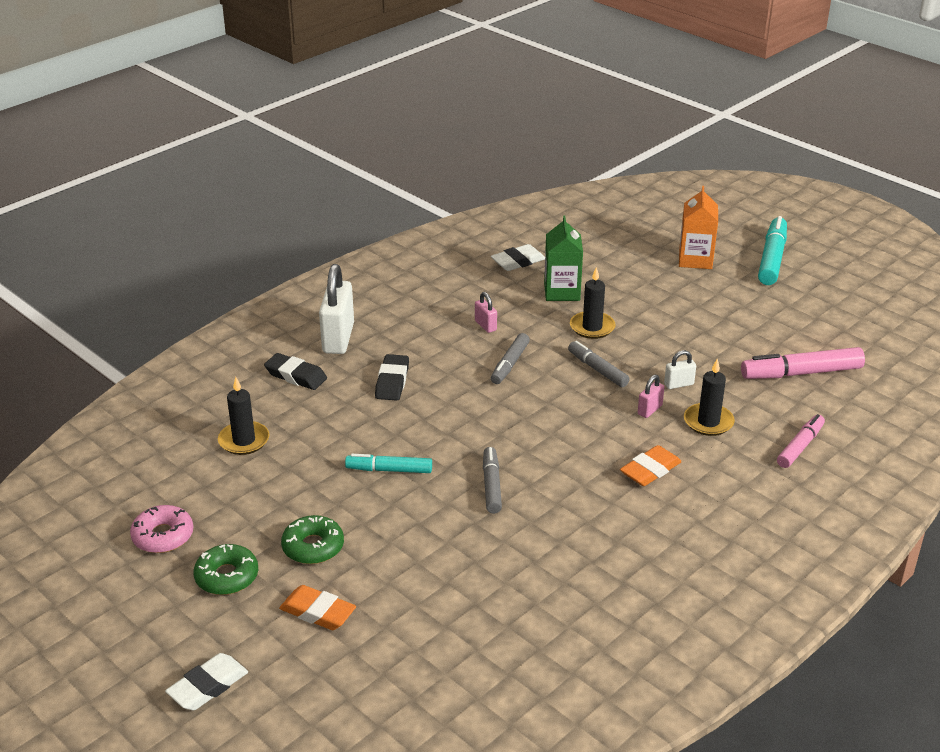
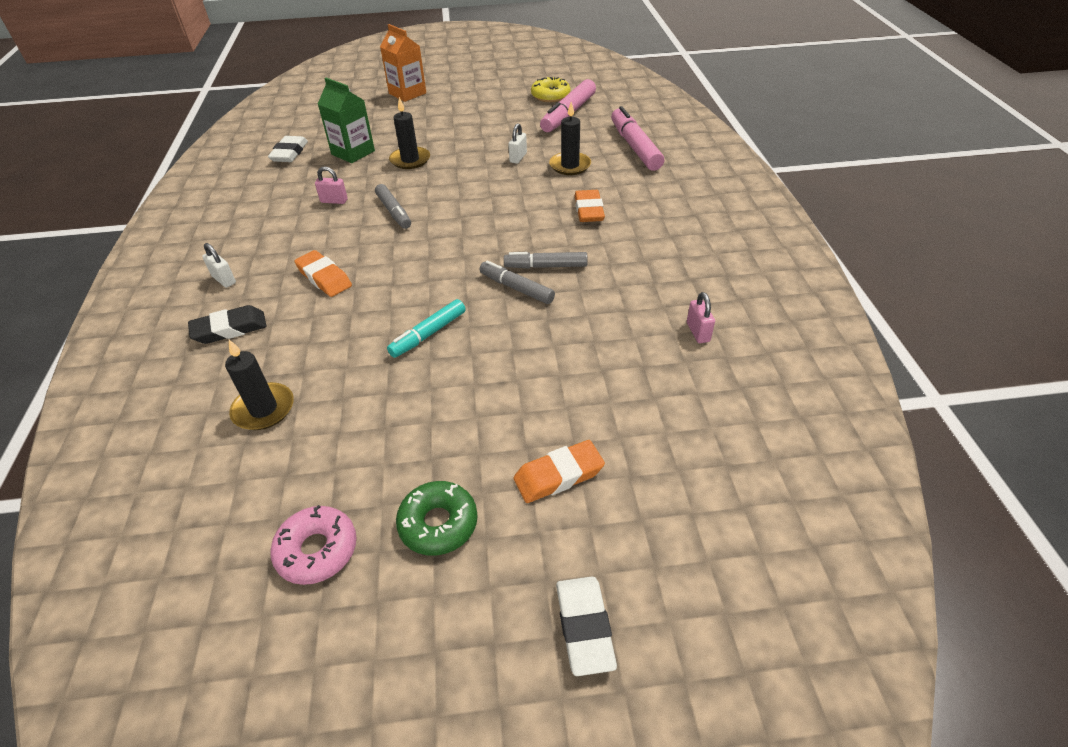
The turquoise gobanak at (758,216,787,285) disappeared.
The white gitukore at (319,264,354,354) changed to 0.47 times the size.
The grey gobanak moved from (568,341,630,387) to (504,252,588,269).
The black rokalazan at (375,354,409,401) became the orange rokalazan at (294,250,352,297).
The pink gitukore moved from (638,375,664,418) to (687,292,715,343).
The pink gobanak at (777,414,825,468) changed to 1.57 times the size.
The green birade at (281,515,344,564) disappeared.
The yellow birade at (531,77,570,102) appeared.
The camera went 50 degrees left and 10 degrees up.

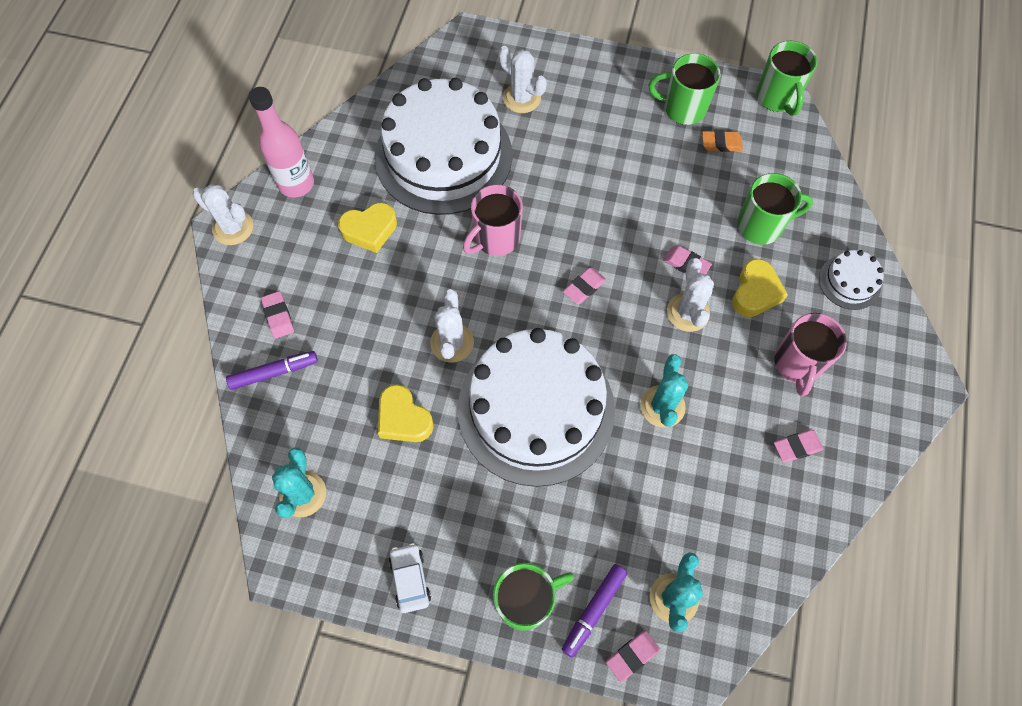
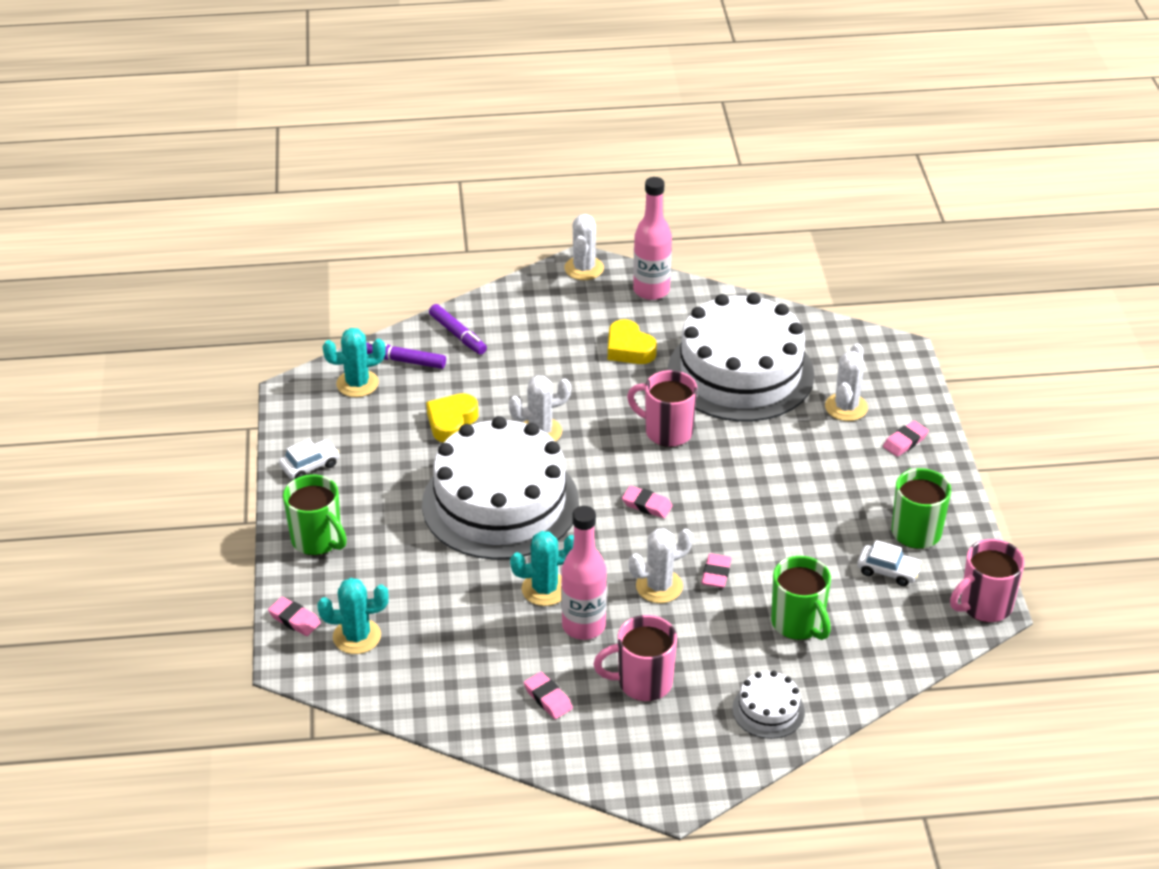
The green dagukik at (756,41,817,116) became the pink dagukik at (950,539,1025,622).
The orange rokalazan at (702,130,743,152) was replaced by the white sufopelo at (857,540,922,586).
The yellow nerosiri at (732,259,788,317) disappeared.
The pink rokalazan moved from (261,291,294,339) to (883,421,929,457).
The purple gobanak moved from (562,564,627,658) to (366,341,446,369).
The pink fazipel at (561,506,607,640) appeared.
The camera went 70 degrees right and 25 degrees down.

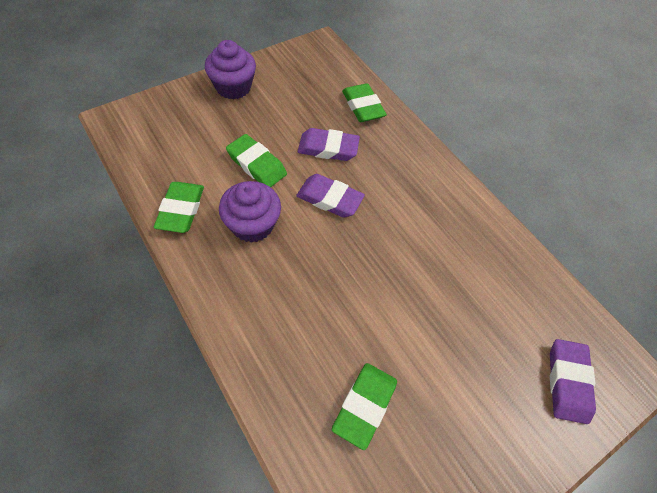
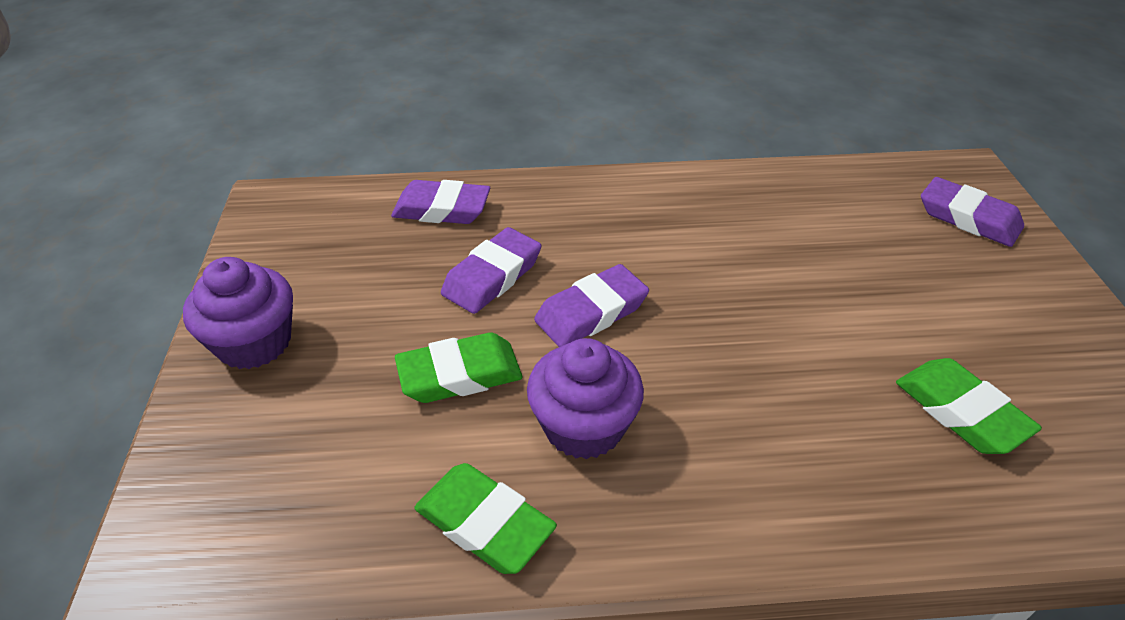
The green rokalazan at (342,83,387,122) became the purple rokalazan at (391,180,490,224).
The camera went 55 degrees left and 15 degrees down.

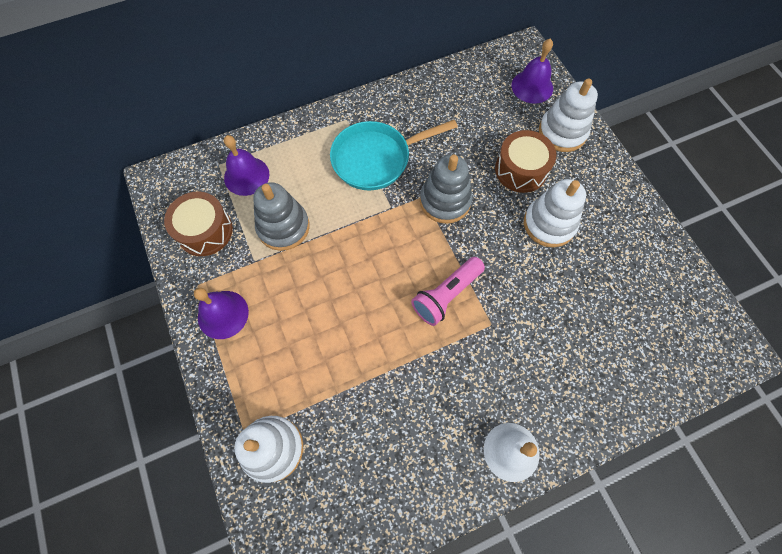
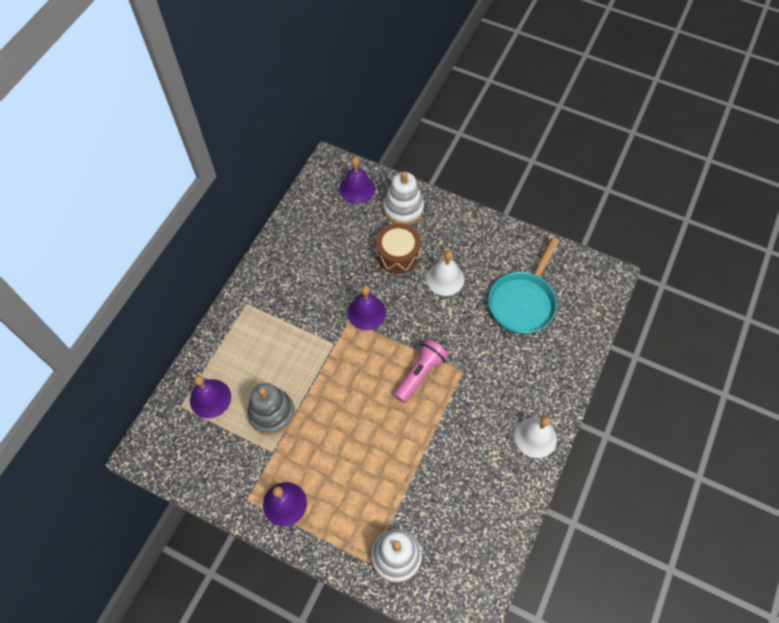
The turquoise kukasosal moved from (330,120,458,190) to (488,237,559,334).
The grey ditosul at (420,154,472,224) was replaced by the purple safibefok at (347,285,386,330).
The white ditosul at (524,179,586,247) was replaced by the white safibefok at (426,250,464,296).
The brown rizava at (164,192,233,256) disappeared.
The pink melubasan at (411,257,485,326) turned 150 degrees counterclockwise.
The camera went 40 degrees left and 5 degrees down.

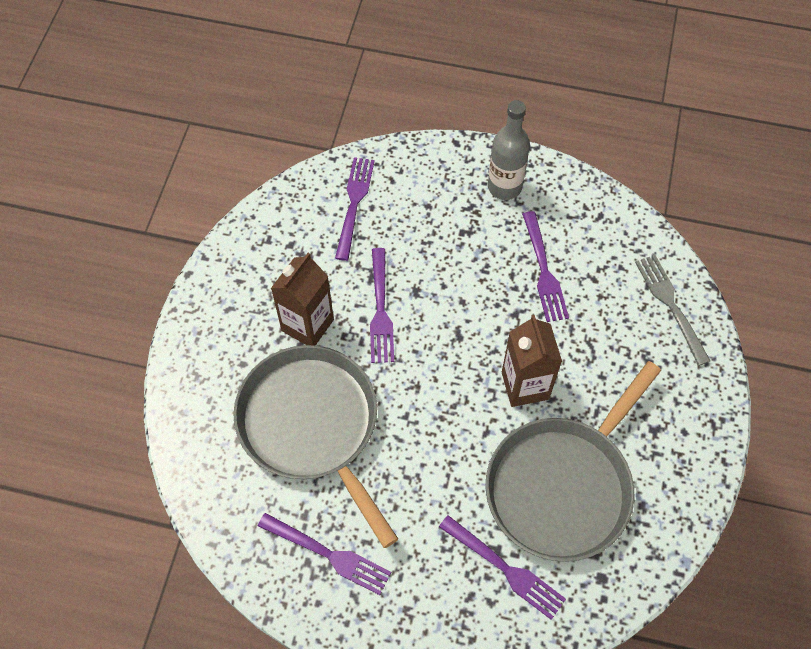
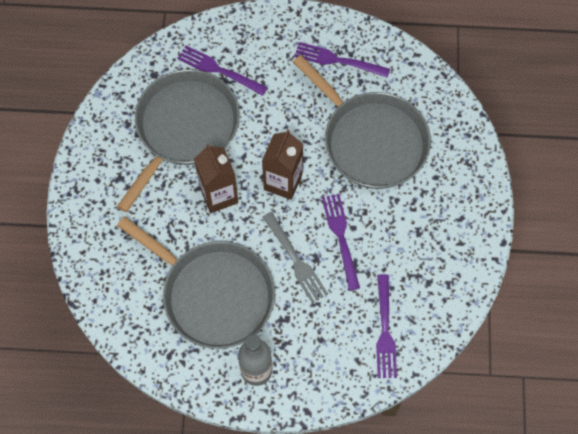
The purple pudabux at (522,211,569,322) was replaced by the grey kukasosal at (117,217,275,349).
The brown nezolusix moved from (271,253,334,346) to (262,130,303,200).
The grey pudabux moved from (635,255,710,366) to (263,212,328,303).
The camera went 170 degrees right and 5 degrees up.

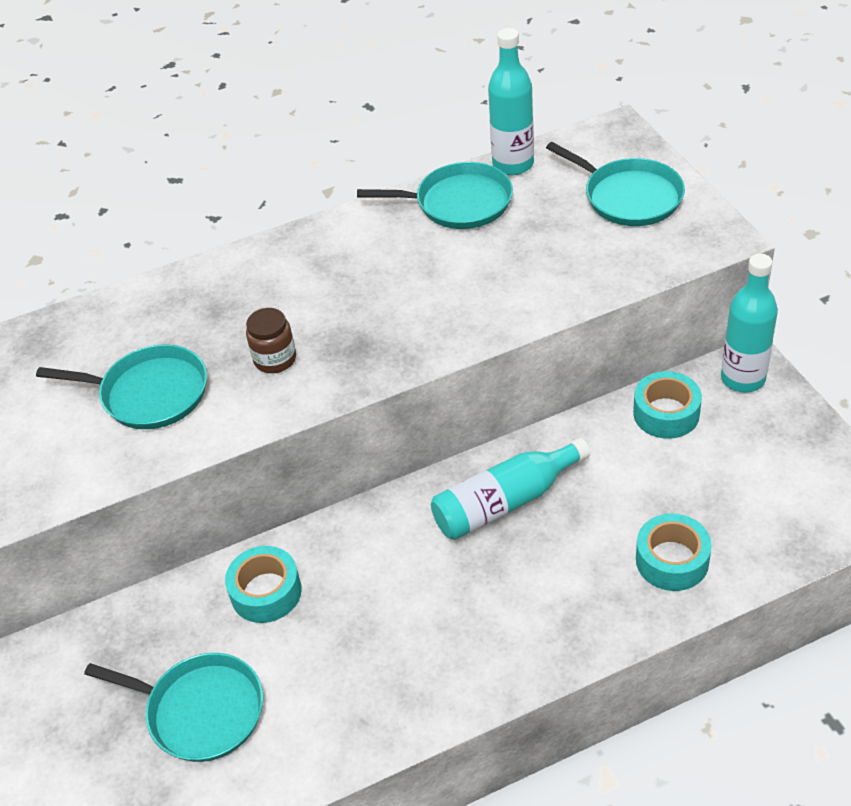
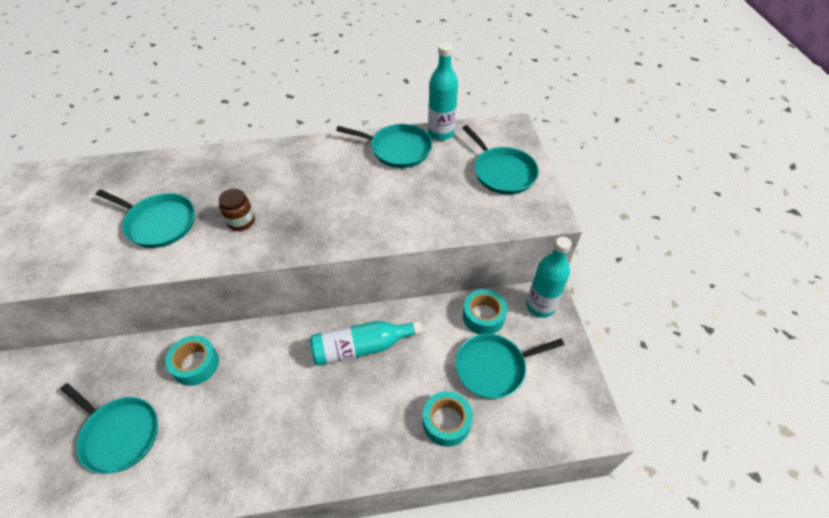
The turquoise kukasosal at (455,334,564,399) appeared.
The camera went 10 degrees right and 5 degrees up.

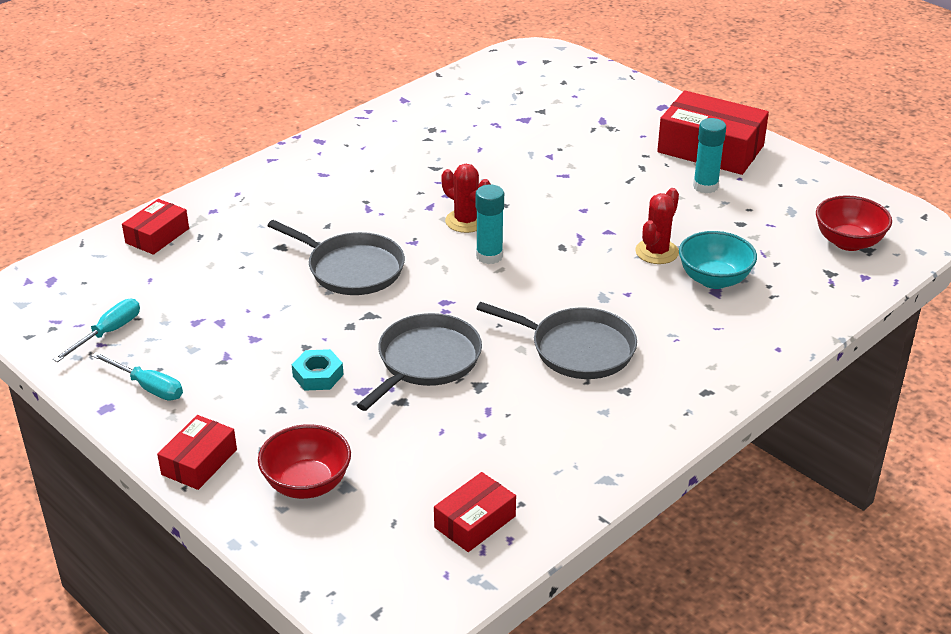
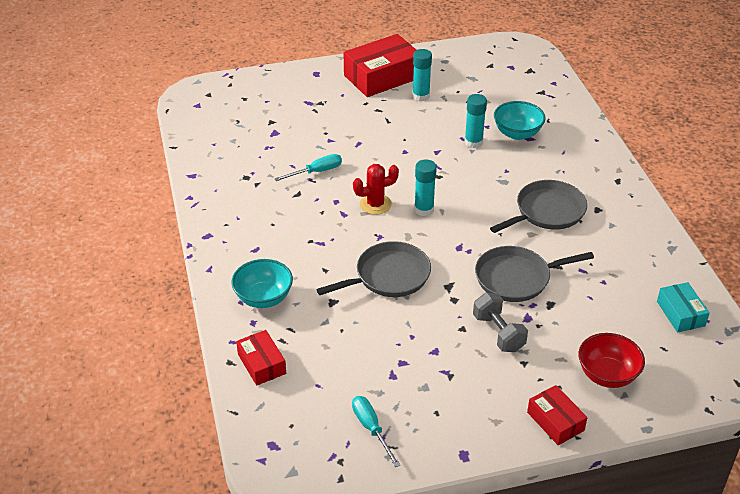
The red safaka at (635,188,679,264) was replaced by the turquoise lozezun at (464,94,487,148).
The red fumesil at (816,195,892,251) disappeared.
The grey kukasosal at (357,313,482,411) turned 75 degrees counterclockwise.
The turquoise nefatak at (292,349,344,391) was replaced by the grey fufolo at (473,293,528,352).
The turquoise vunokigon moved from (92,352,183,401) to (274,154,342,181).
The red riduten at (434,472,516,552) became the turquoise riduten at (657,282,710,333).
The turquoise fumesil at (232,259,293,308) appeared.
The camera went 60 degrees left and 5 degrees up.

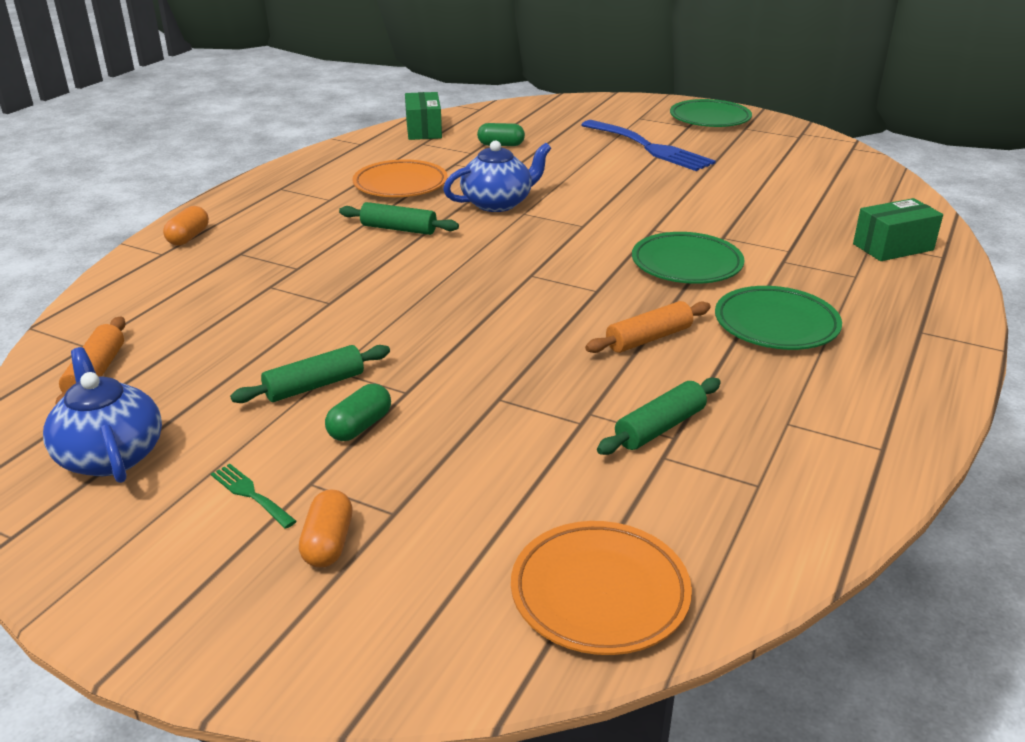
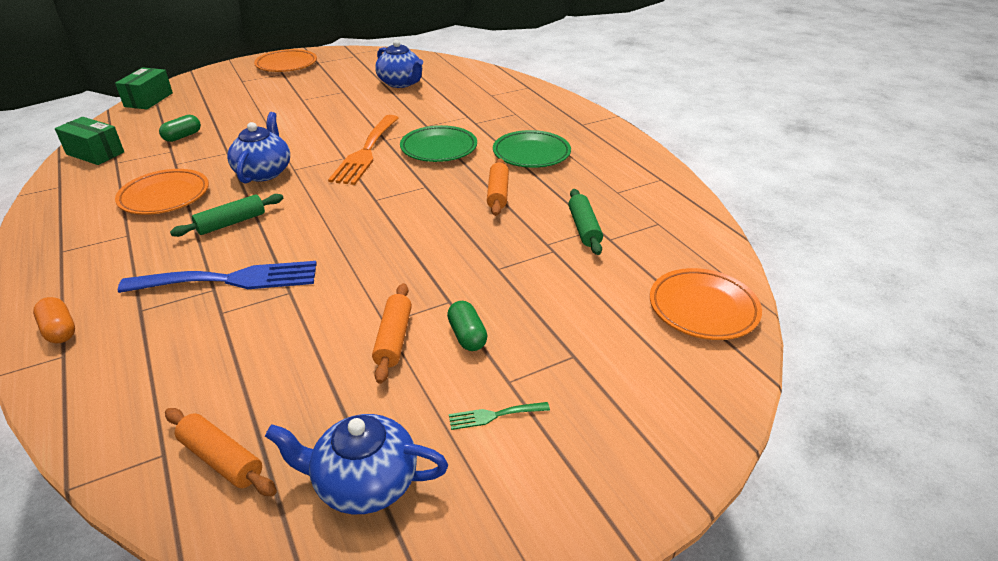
The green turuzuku at (670,99,752,127) became the orange turuzuku at (254,49,317,72).
The blue pudabux moved from (582,120,716,171) to (118,261,317,293).
The green riduten moved from (853,198,943,261) to (115,67,173,109).
The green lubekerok at (230,345,390,403) became the orange lubekerok at (372,283,412,384).
The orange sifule at (299,489,352,568) disappeared.
The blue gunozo at (375,40,423,88) appeared.
The orange pudabux at (328,115,399,185) appeared.
The camera went 55 degrees left and 5 degrees up.

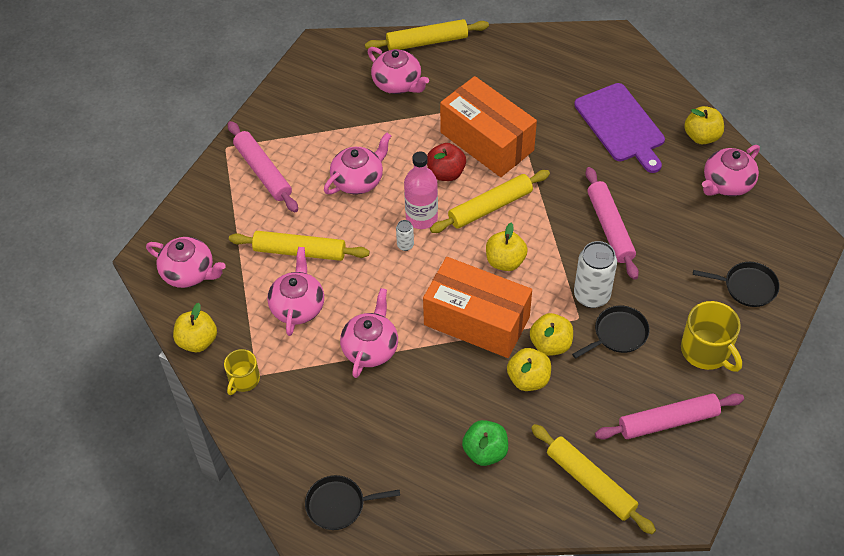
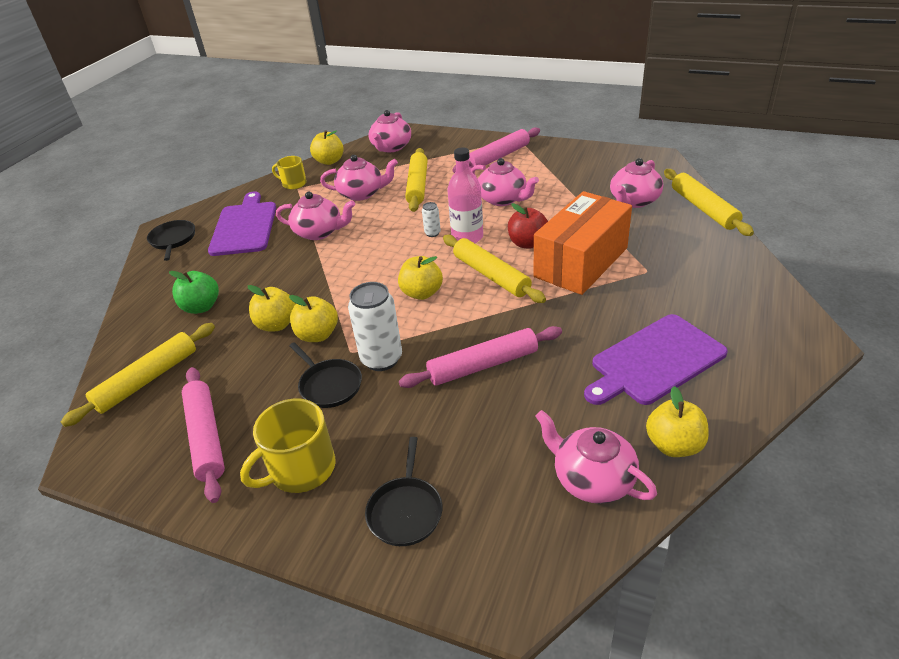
The orange riduten at (423,257,532,358) disappeared.
The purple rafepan at (208,191,276,256) appeared.
The camera went 85 degrees right and 15 degrees down.

